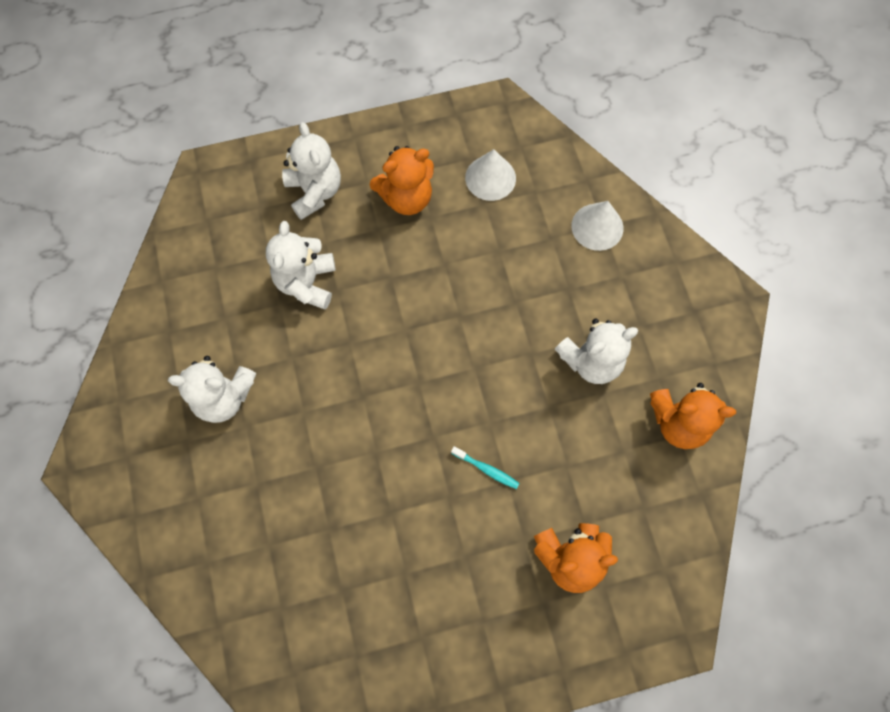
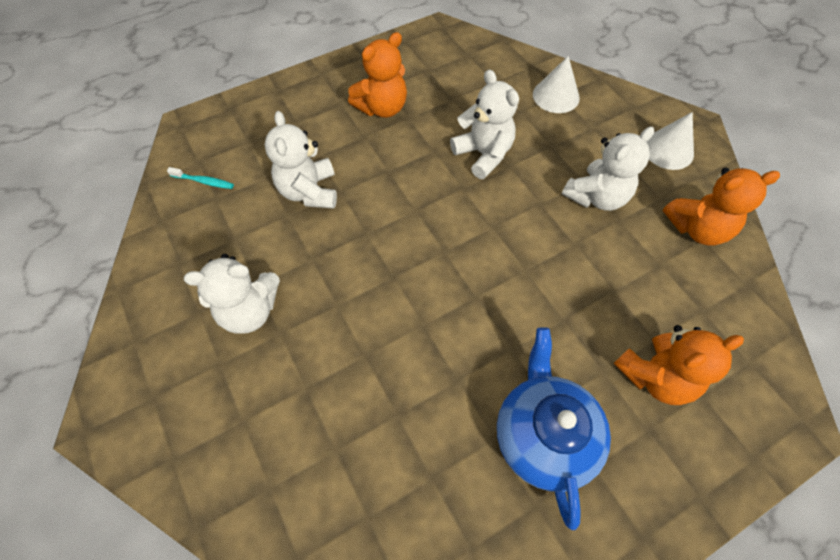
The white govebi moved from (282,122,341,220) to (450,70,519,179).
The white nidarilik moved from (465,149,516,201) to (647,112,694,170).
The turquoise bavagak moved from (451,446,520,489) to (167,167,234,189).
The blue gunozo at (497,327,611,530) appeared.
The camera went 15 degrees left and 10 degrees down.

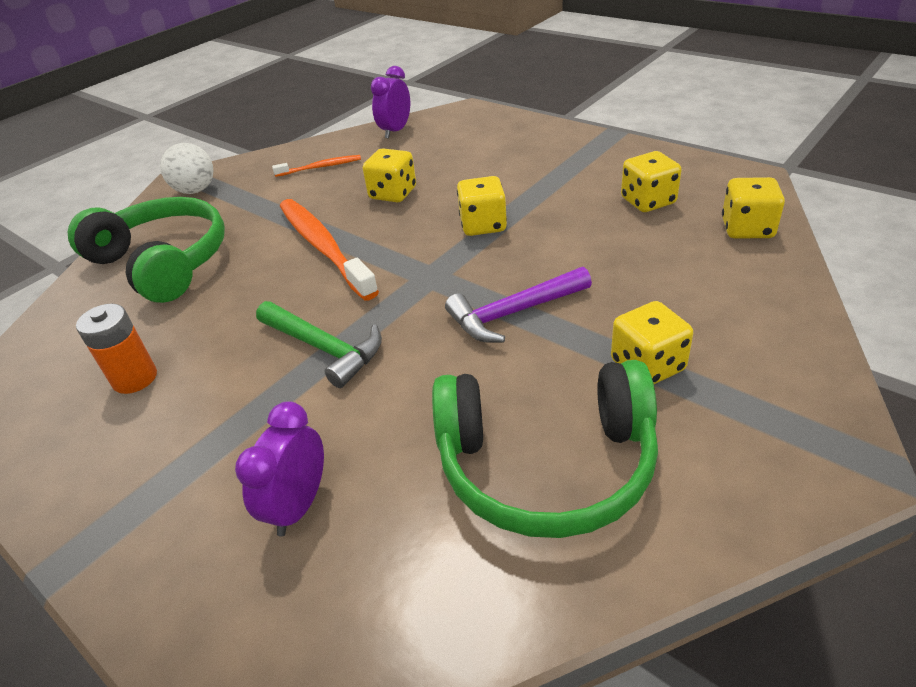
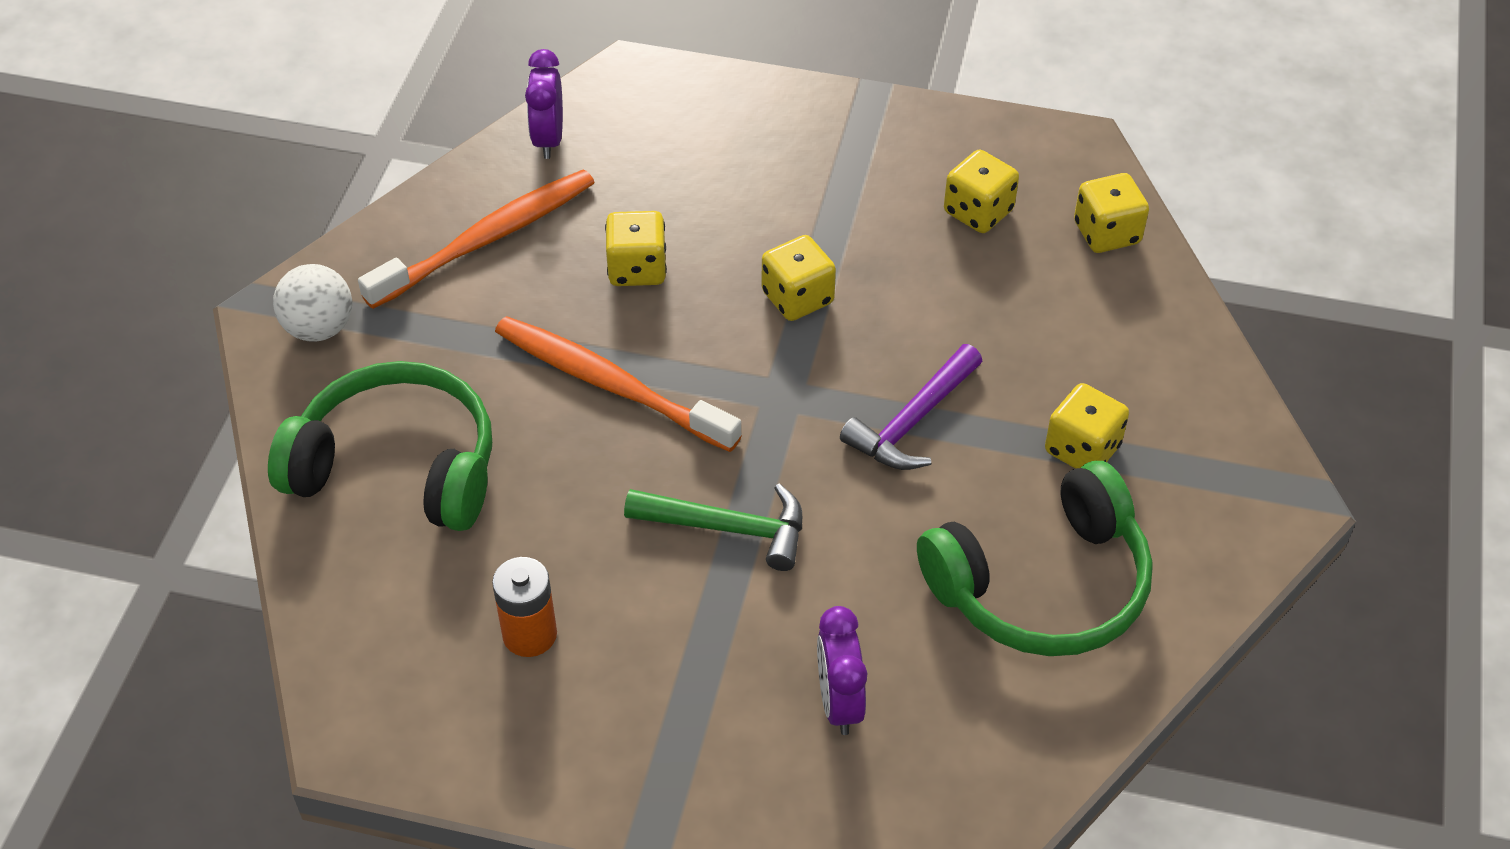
The orange bavagak at (272,155,361,177) changed to 2.00 times the size.
The camera went 30 degrees left and 10 degrees up.

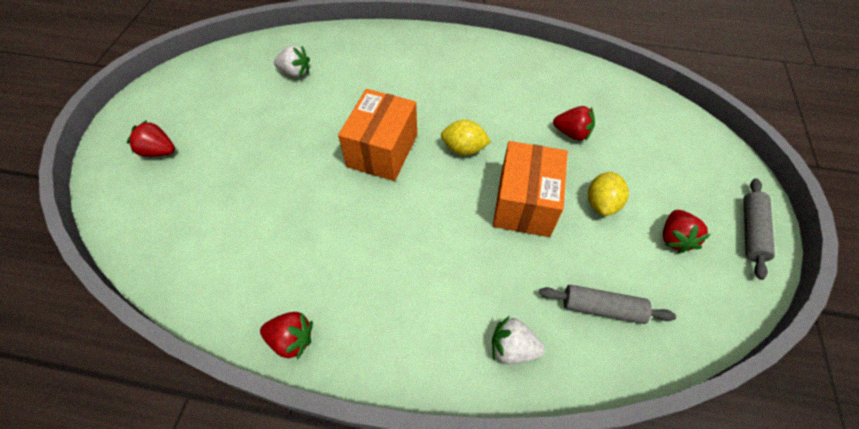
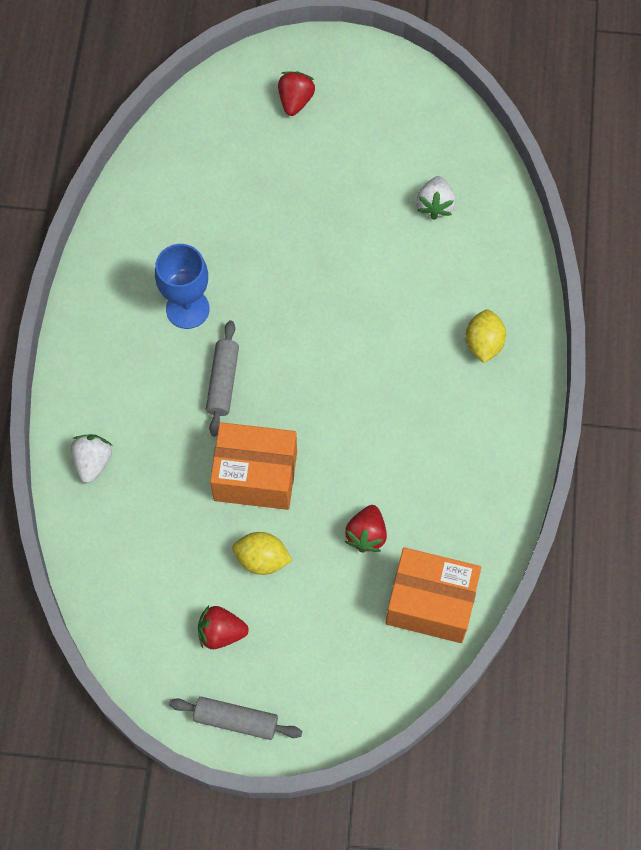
The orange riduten moved from (338,89,417,181) to (386,547,481,643).
The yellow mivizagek moved from (441,120,491,156) to (466,309,506,363).
The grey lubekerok moved from (539,285,676,324) to (206,320,239,437).
The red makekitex at (260,312,313,360) disappeared.
The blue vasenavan at (155,244,210,329) appeared.
The camera went 85 degrees right and 10 degrees up.

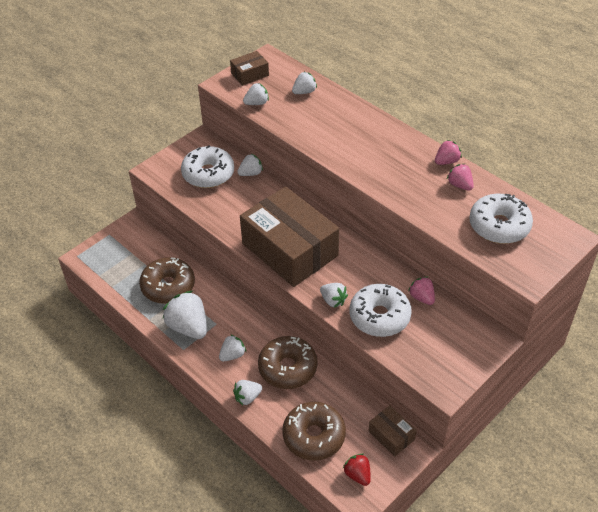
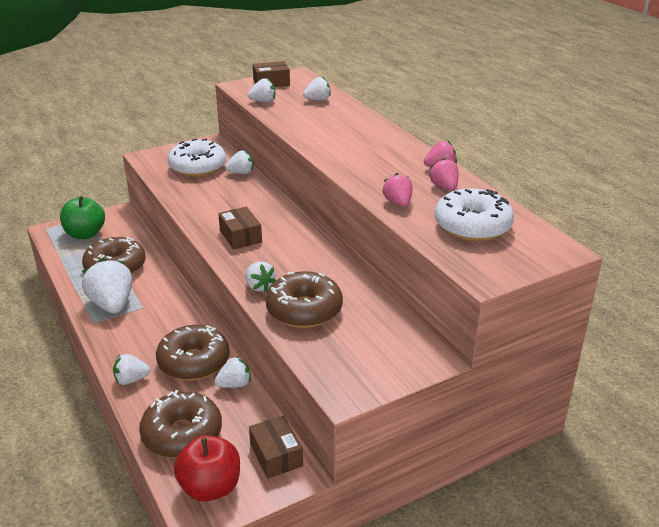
The brown riduten at (240,186,339,287) changed to 0.44 times the size.
The pink makekitex moved from (408,276,435,305) to (382,173,412,207).
The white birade at (350,284,412,337) became the brown birade at (266,271,343,328).
The white makekitex moved from (219,334,246,361) to (215,357,251,388).
The red makekitex at (343,454,371,486) was replaced by the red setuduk at (174,435,240,502).
The green setuduk at (60,196,105,239) appeared.
The camera went 15 degrees right and 15 degrees down.

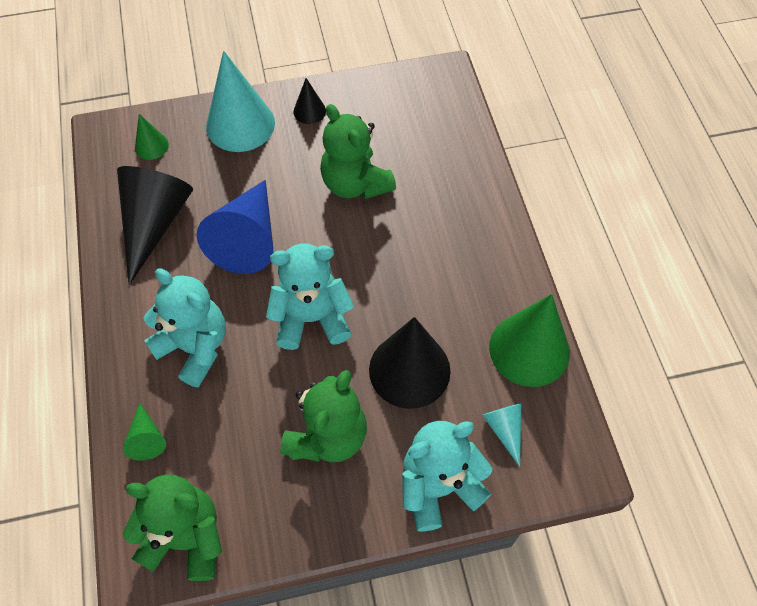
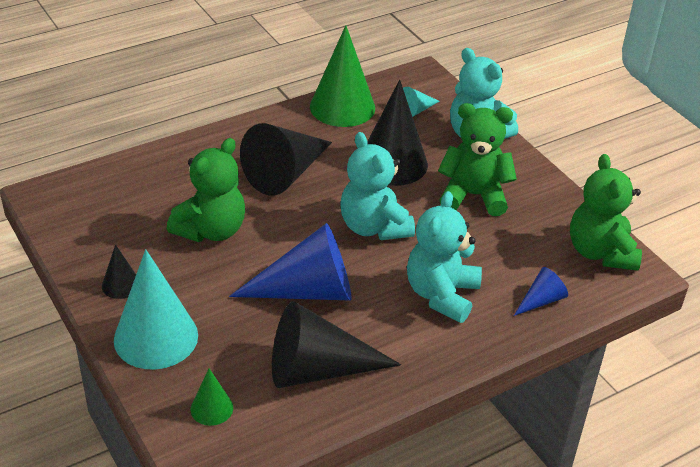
The green nidarilik at (123,403,166,461) became the blue nidarilik at (514,267,568,316).
The black nidarilik at (240,123,332,196) appeared.
The camera went 110 degrees left and 20 degrees down.

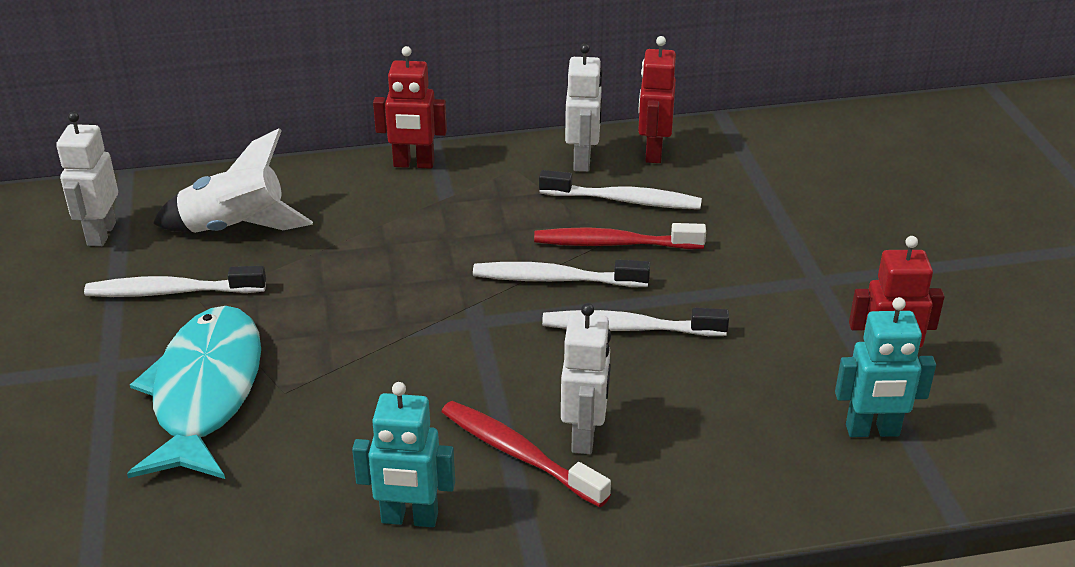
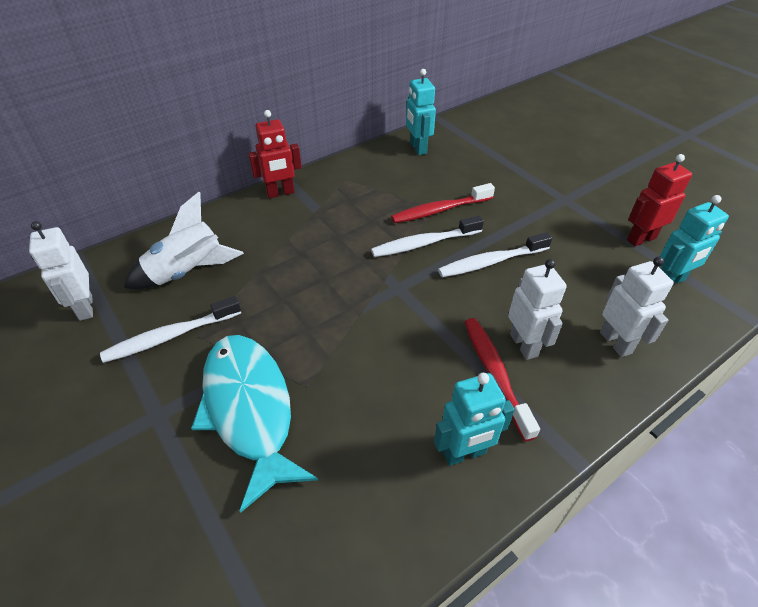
The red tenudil at (638,36,676,163) became the turquoise tenudil at (406,69,436,155).
The white tenudil moved from (565,44,603,172) to (600,257,674,357).
The white bavagak at (539,170,702,209) disappeared.
The red bavagak at (442,401,611,507) turned 60 degrees clockwise.
The camera went 25 degrees left and 10 degrees up.

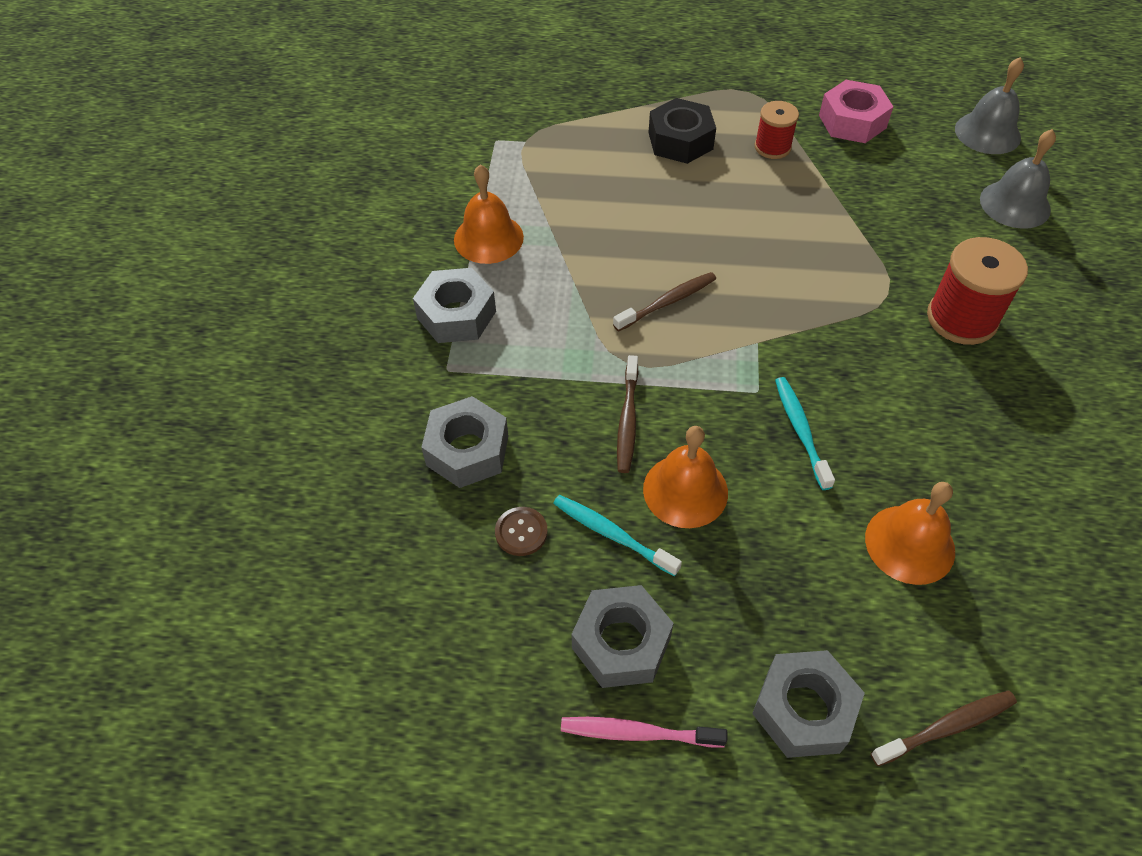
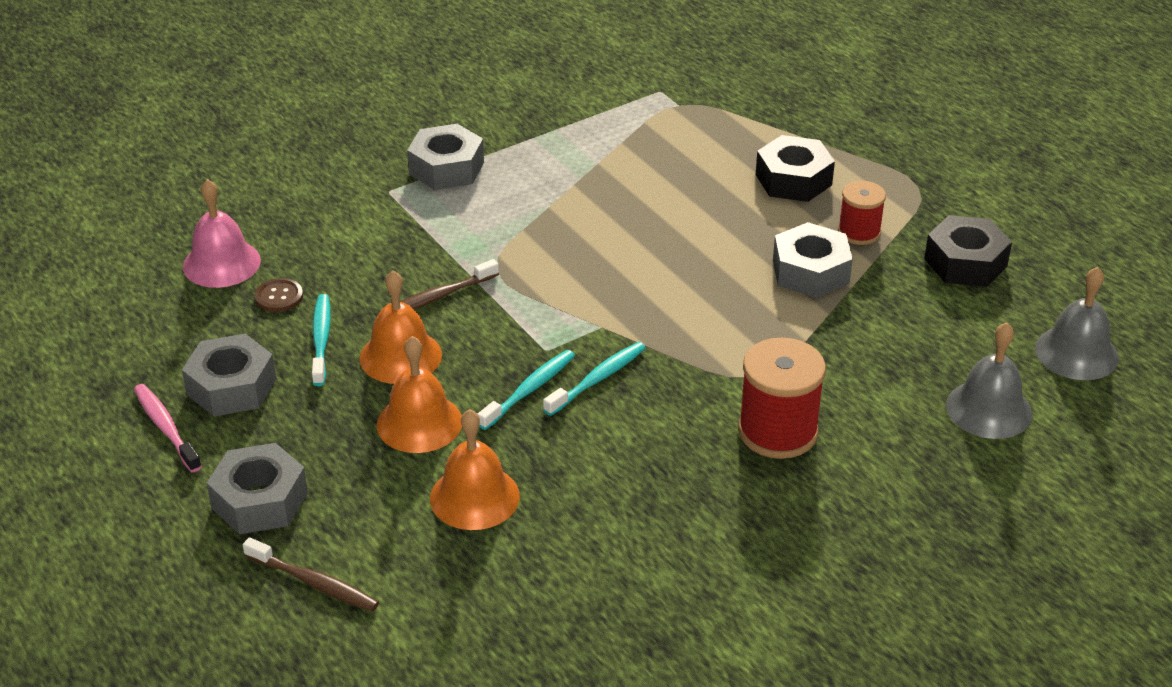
The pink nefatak at (819,80,893,143) became the black nefatak at (924,215,1012,287).
The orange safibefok moved from (454,164,524,264) to (377,336,462,453).
The brown bavagak at (613,272,716,332) disappeared.
The grey nefatak moved from (421,396,508,488) to (773,222,853,298).
The pink safibefok at (183,179,261,288) appeared.
The turquoise bavagak at (543,342,646,416) appeared.
The camera went 50 degrees right and 15 degrees down.

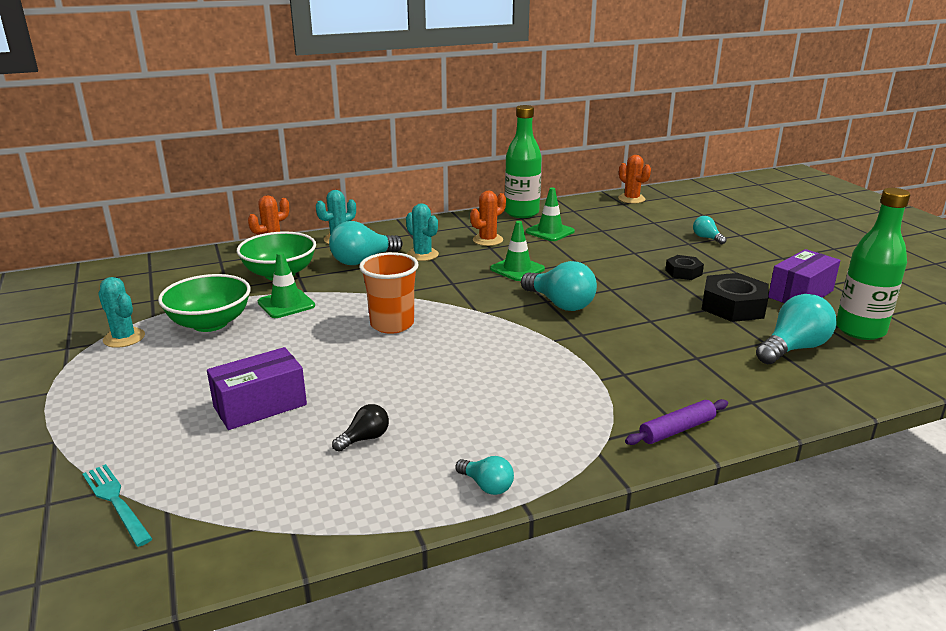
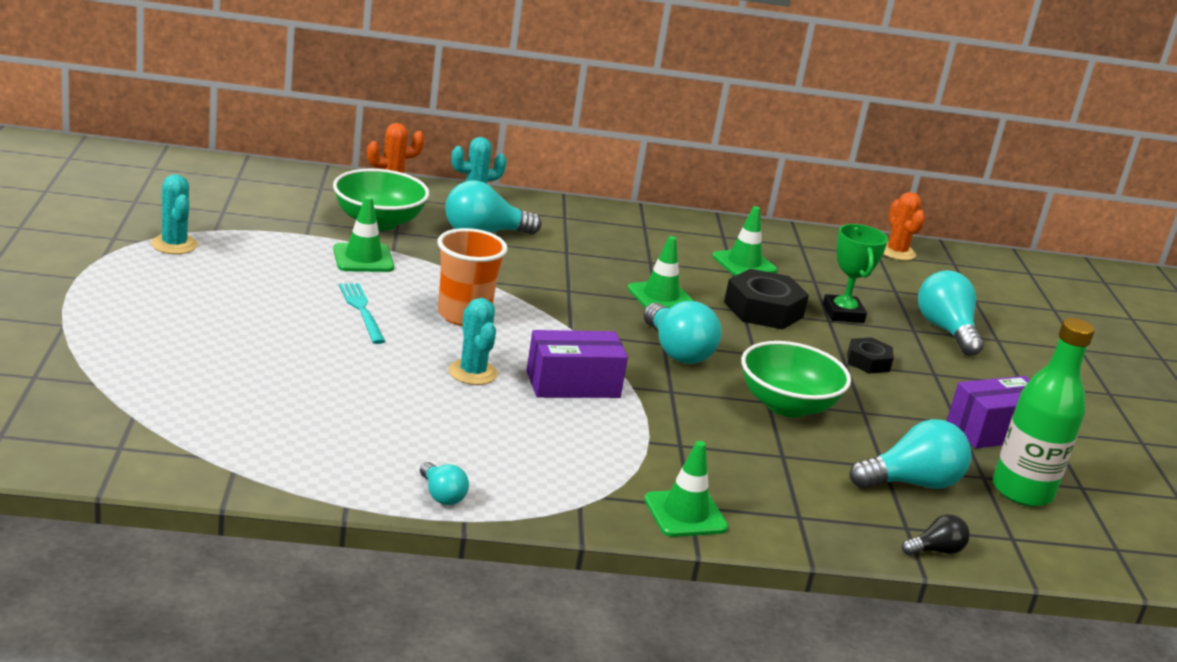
The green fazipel at (505,105,542,218) disappeared.
The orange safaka at (470,191,506,246) disappeared.
The turquoise safaka moved from (406,203,439,261) to (449,298,498,385).
The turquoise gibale at (693,216,727,244) changed to 1.88 times the size.
The black nefatak moved from (702,273,768,322) to (724,269,809,330).
The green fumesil moved from (158,274,251,332) to (741,341,851,418).
The purple riduten moved from (207,347,307,430) to (526,330,628,398).
The purple lubekerok at (625,399,728,445) was replaced by the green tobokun at (644,441,728,537).
The black gibale moved from (332,404,389,452) to (902,514,970,556).
The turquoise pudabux moved from (82,464,152,547) to (339,283,385,344).
The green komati at (823,224,888,323) appeared.
The camera went 15 degrees right and 0 degrees up.

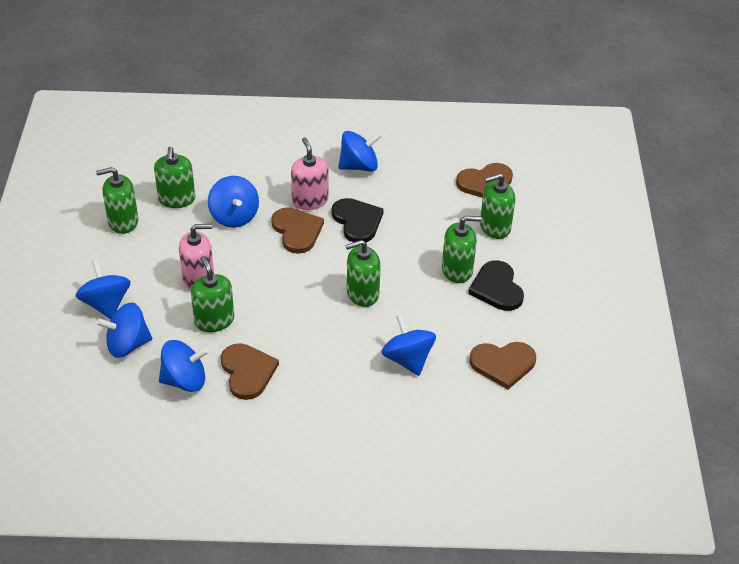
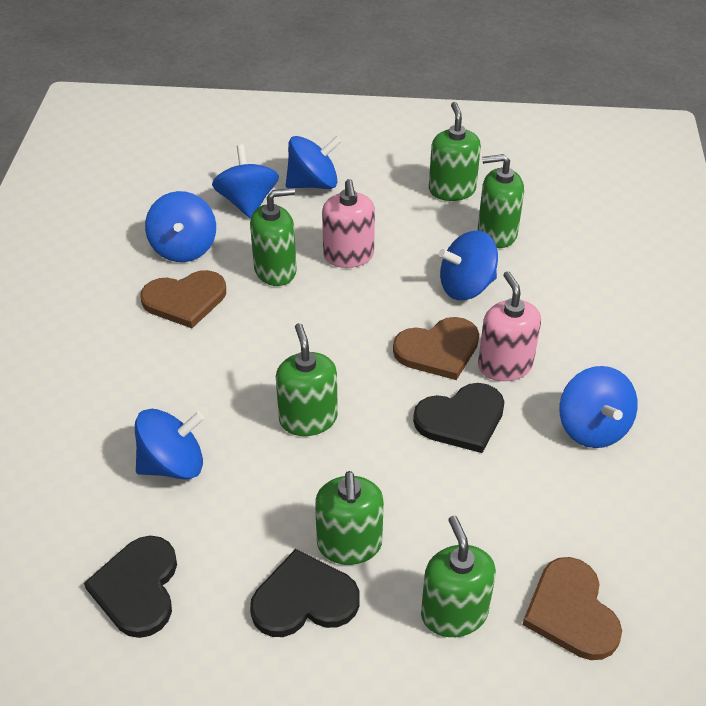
The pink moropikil at (291,137,328,210) turned 90 degrees counterclockwise.
The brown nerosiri at (469,342,536,390) became the black nerosiri at (84,536,177,638).
The camera went 95 degrees right and 0 degrees up.

